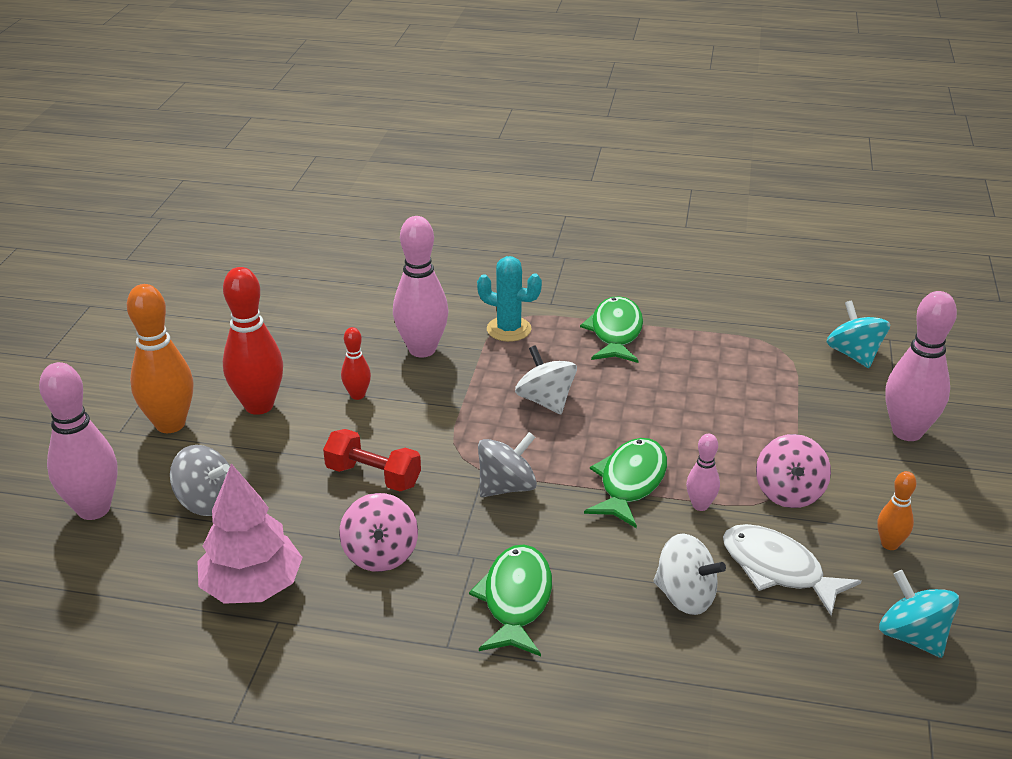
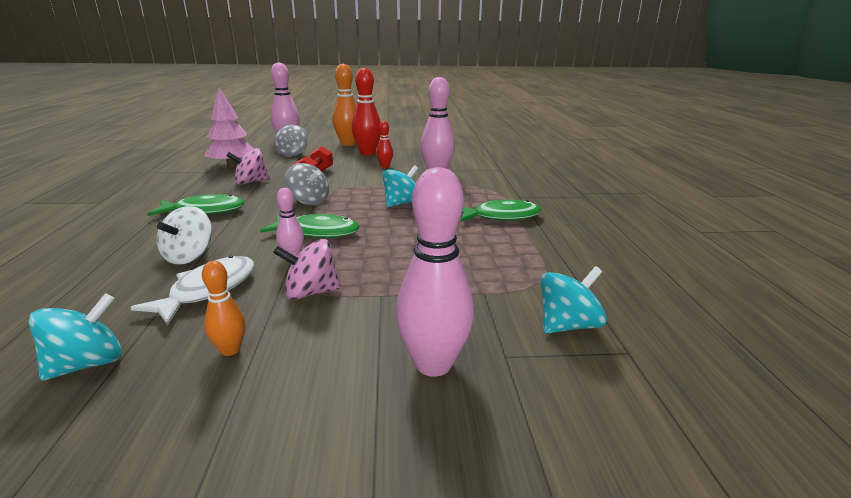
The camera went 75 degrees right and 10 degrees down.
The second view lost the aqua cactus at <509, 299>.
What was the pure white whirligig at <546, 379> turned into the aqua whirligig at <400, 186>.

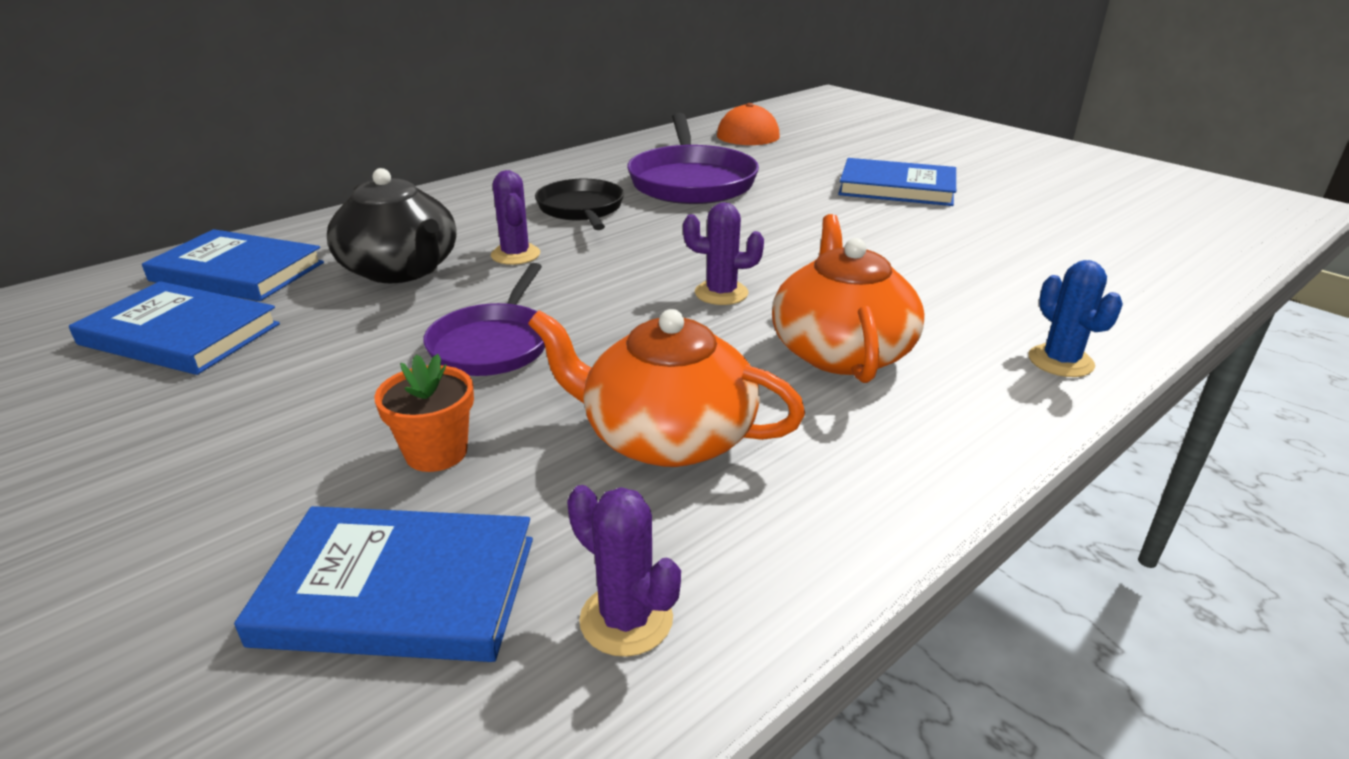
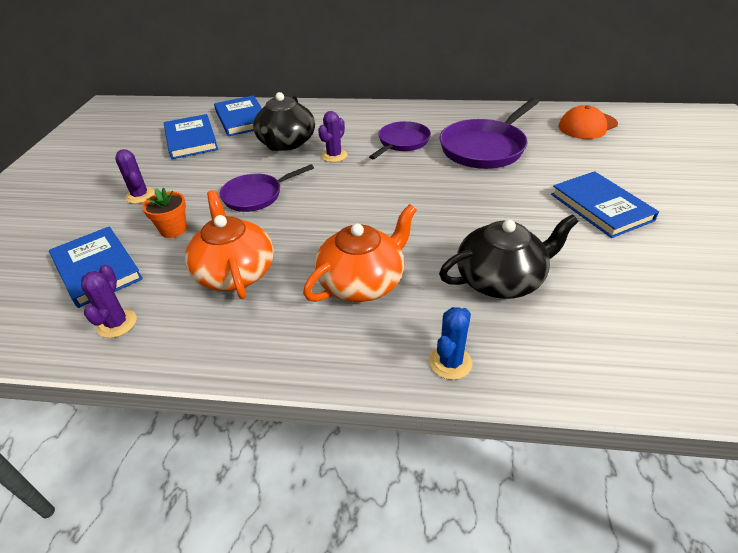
The camera went 50 degrees right and 10 degrees up.
What was the black skillet at <579, 204> turned into the royal purple skillet at <400, 140>.
The royal purple cactus ended up elsewhere, having gone from <723, 253> to <135, 176>.
The second view gained the black teapot at <508, 256>.

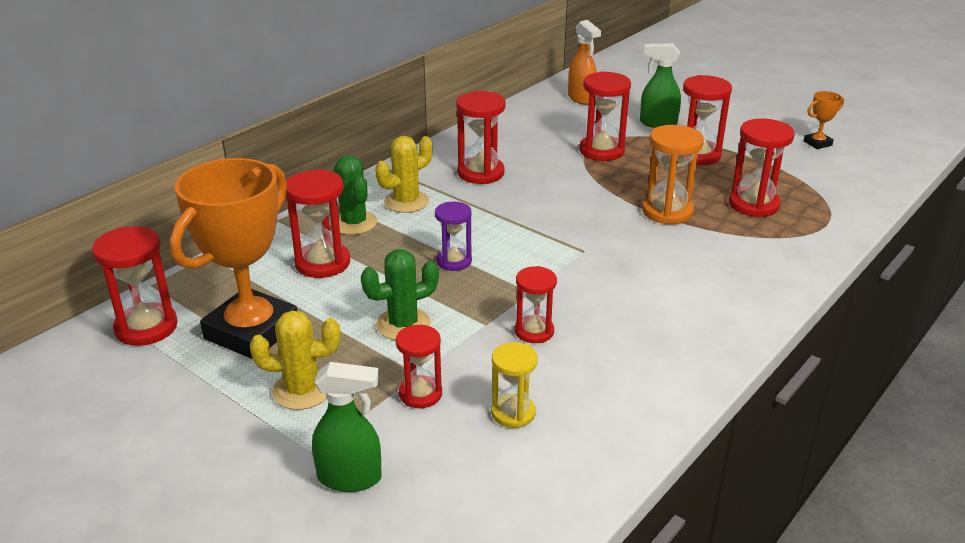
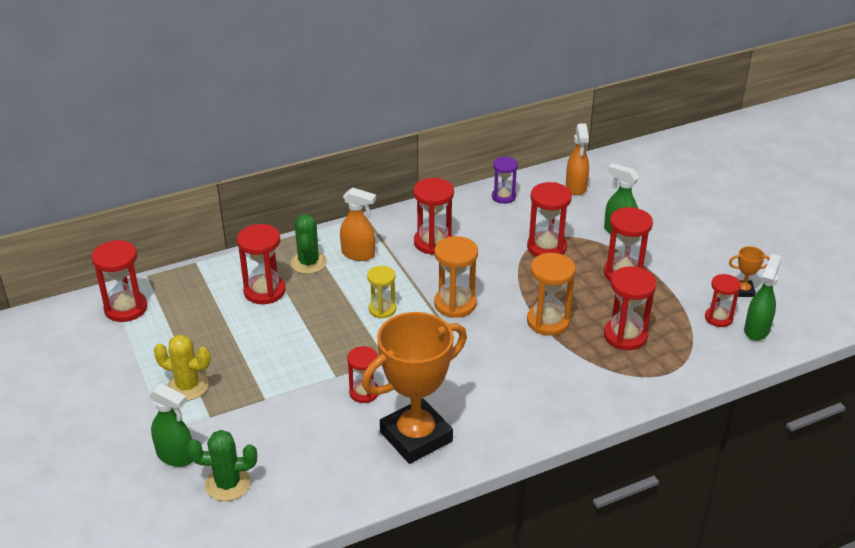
The camera went 25 degrees right and 5 degrees up.
The orange-coloured award cup ended up elsewhere, having gone from <233, 258> to <414, 388>.
The green cactus ended up elsewhere, having gone from <400, 294> to <222, 465>.
Where the golden cactus stood at <404, 174>, the orange-coloured spray cleaner came to stand at <358, 224>.
The scarlet sandglass ended up elsewhere, having gone from <419, 366> to <723, 300>.
The royal purple sandglass ended up elsewhere, having gone from <453, 236> to <505, 180>.
The golden sandglass ended up elsewhere, having gone from <514, 385> to <381, 292>.
The second view gained the orange-coloured sandglass at <456, 277>.
The second view gained the green spray cleaner at <763, 297>.

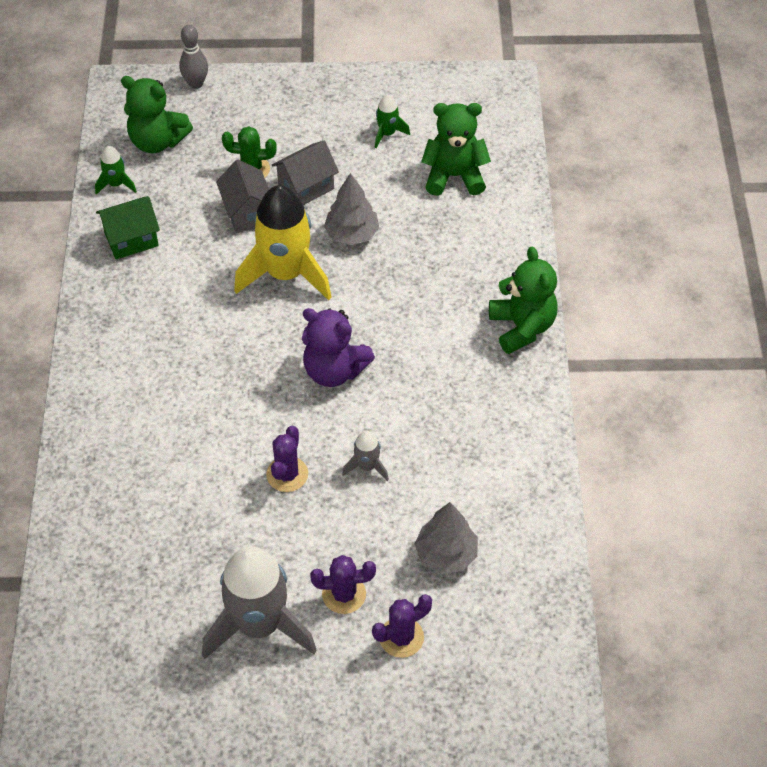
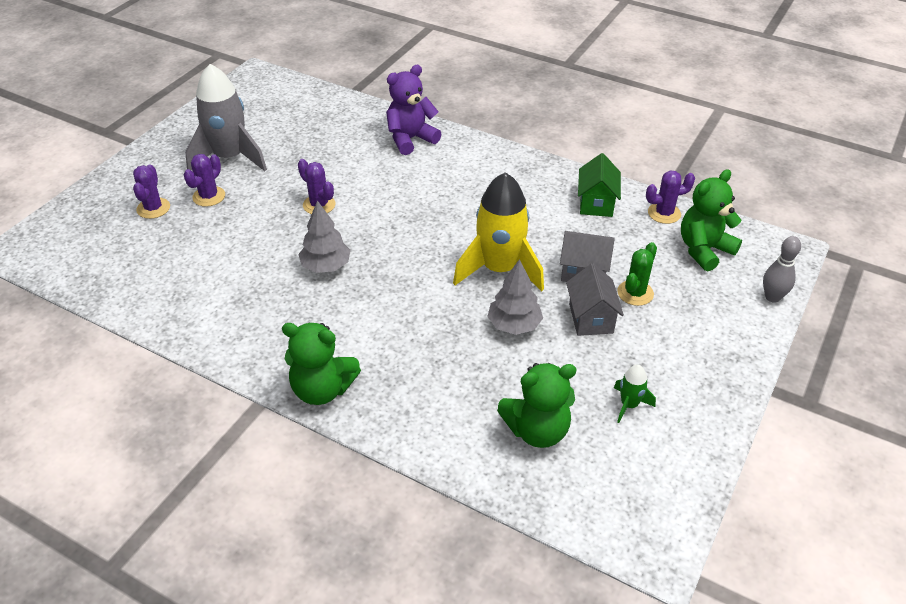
The camera went 120 degrees right and 10 degrees down.
Where the green rocket stood at <116, 170>, the royal purple cactus came to stand at <670, 197>.
The royal purple stuffed bear ended up elsewhere, having gone from <338, 347> to <413, 110>.
The second view lost the gray rocket at <365, 456>.
The gray tree ended up elsewhere, having gone from <446, 538> to <324, 236>.
The green stuffed bear at <456, 149> ended up facing another way, 45 degrees clockwise from before.

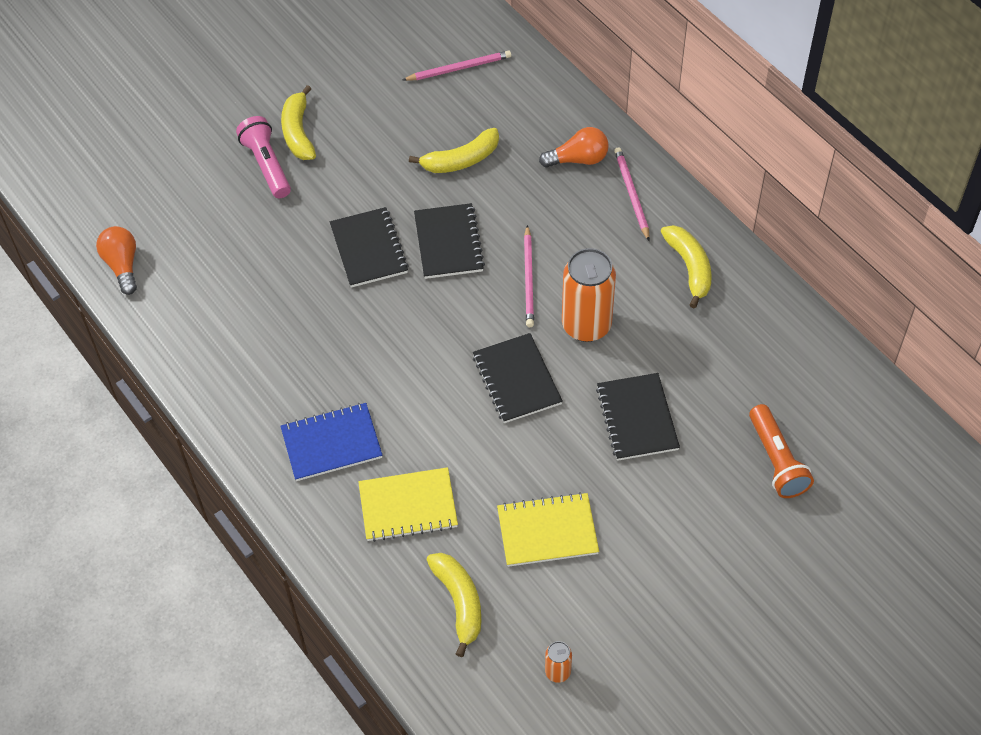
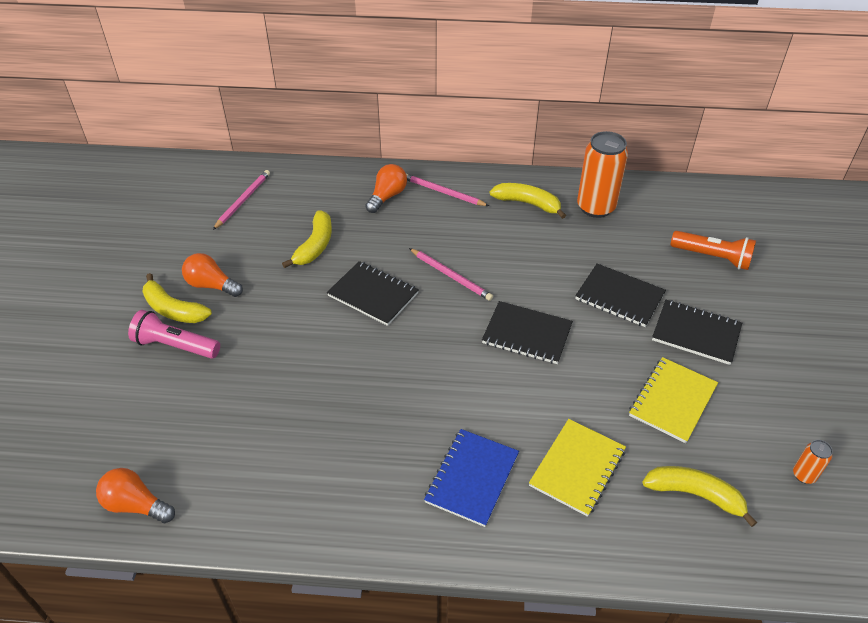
The camera went 50 degrees left and 10 degrees down.
The black notepad ended up elsewhere, having gone from <369, 247> to <697, 332>.
The orange-coloured soda can ended up elsewhere, having gone from <589, 295> to <602, 174>.
The second view gained the orange-coloured bulb at <212, 275>.

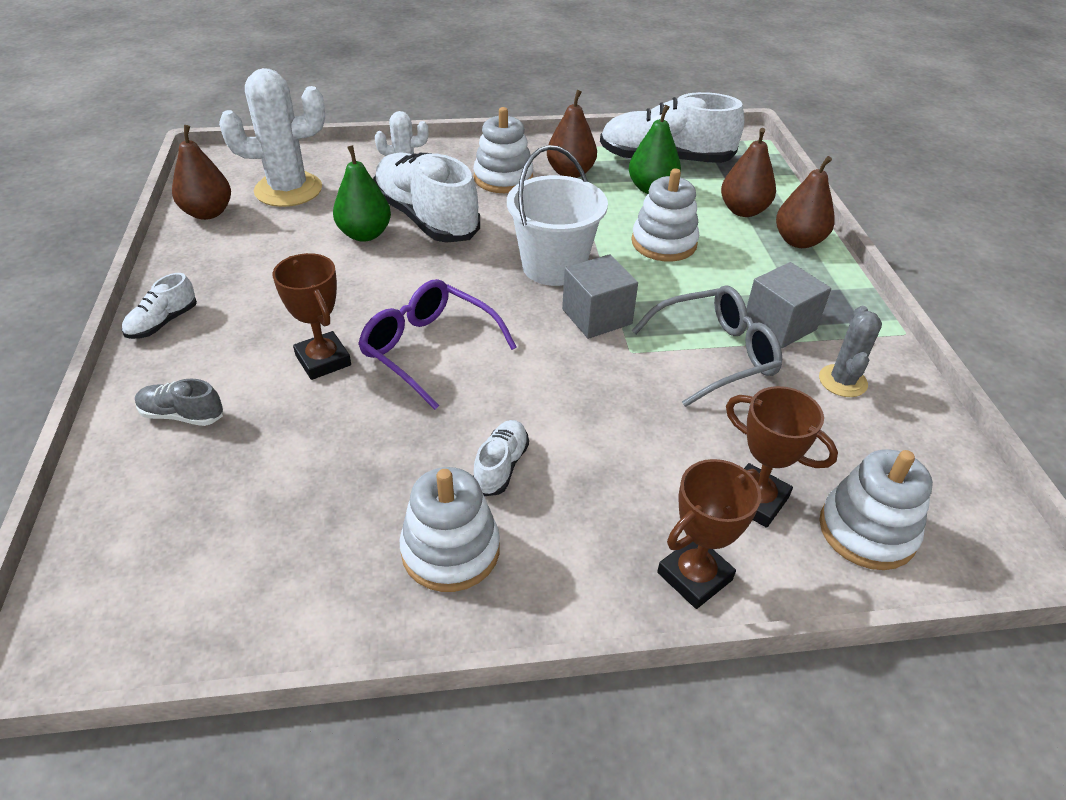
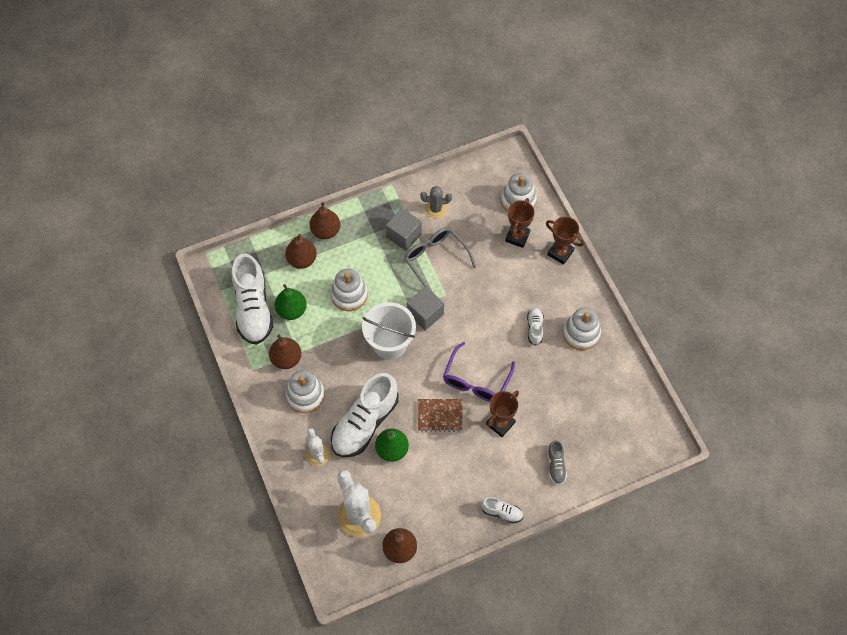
The camera went 105 degrees left and 20 degrees up.
The pure white sneaker at <501, 458> ended up facing another way, 90 degrees clockwise from before.
The second view gained the russet notepad at <440, 415>.

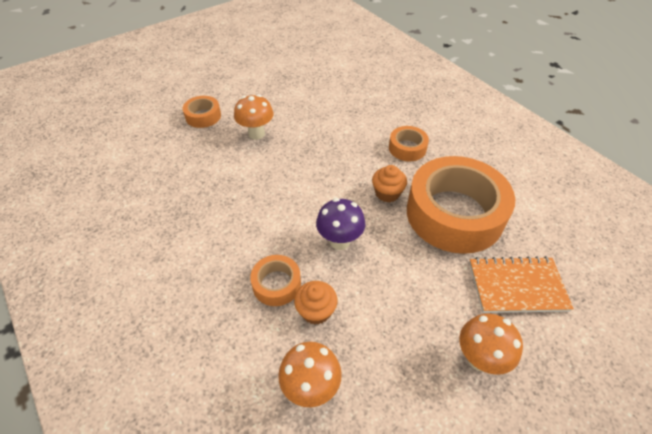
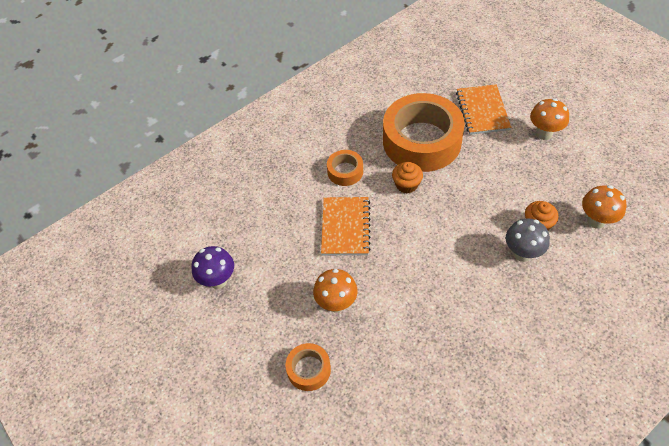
The camera went 90 degrees left and 5 degrees up.
Where the orange-coloured tape stood at <275, 280>, the gray fungus came to stand at <528, 240>.
The royal purple fungus ended up elsewhere, having gone from <340, 224> to <212, 267>.
The second view gained the orange-coloured notepad at <346, 226>.

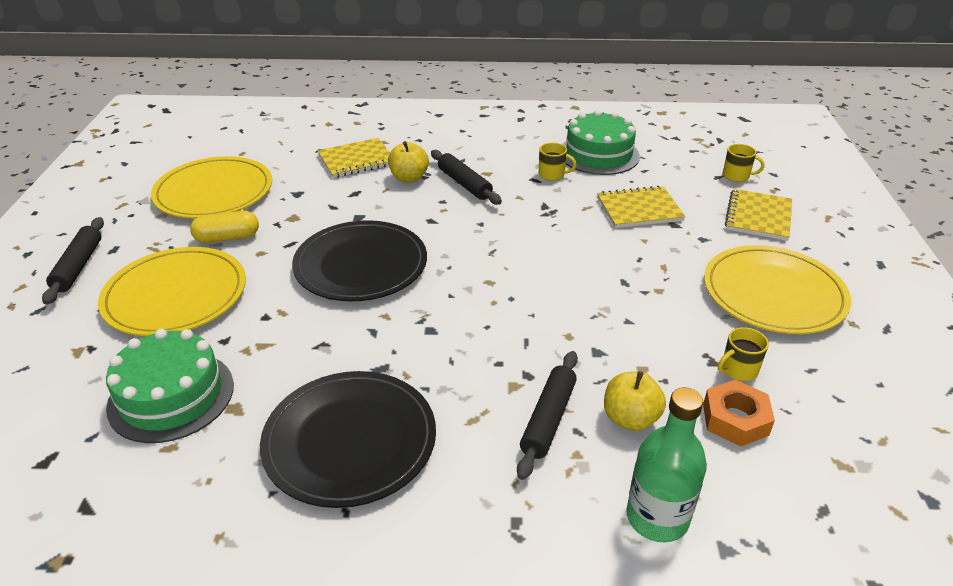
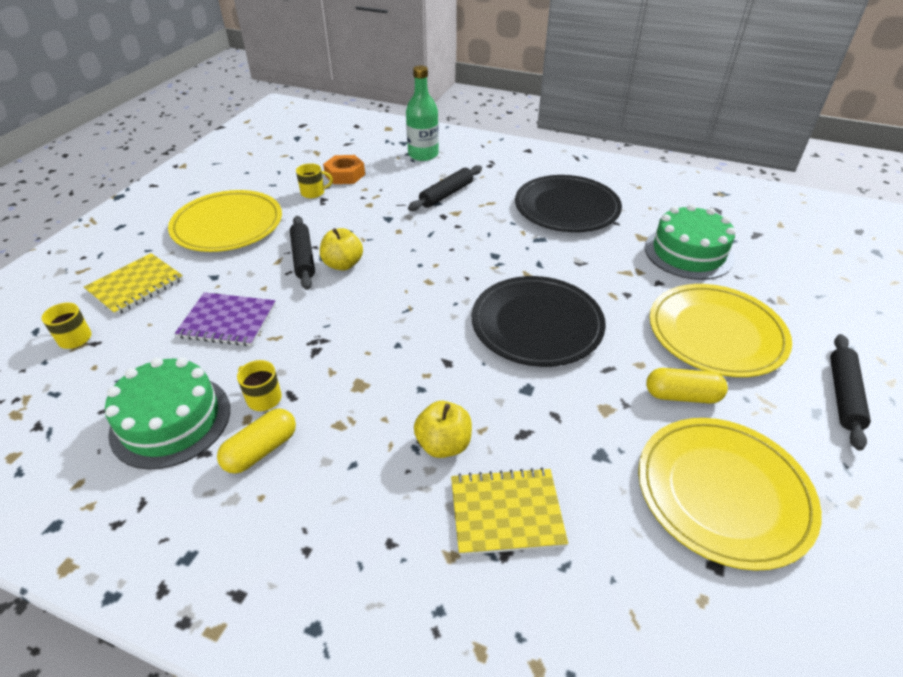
The camera went 160 degrees left and 5 degrees up.
The black dough roller ended up elsewhere, having gone from <466, 177> to <302, 253>.
What was the golden notepad at <641, 207> turned into the royal purple notepad at <225, 319>.
The golden apple fruit ended up elsewhere, having gone from <635, 401> to <341, 249>.
The second view gained the golden pill at <256, 441>.

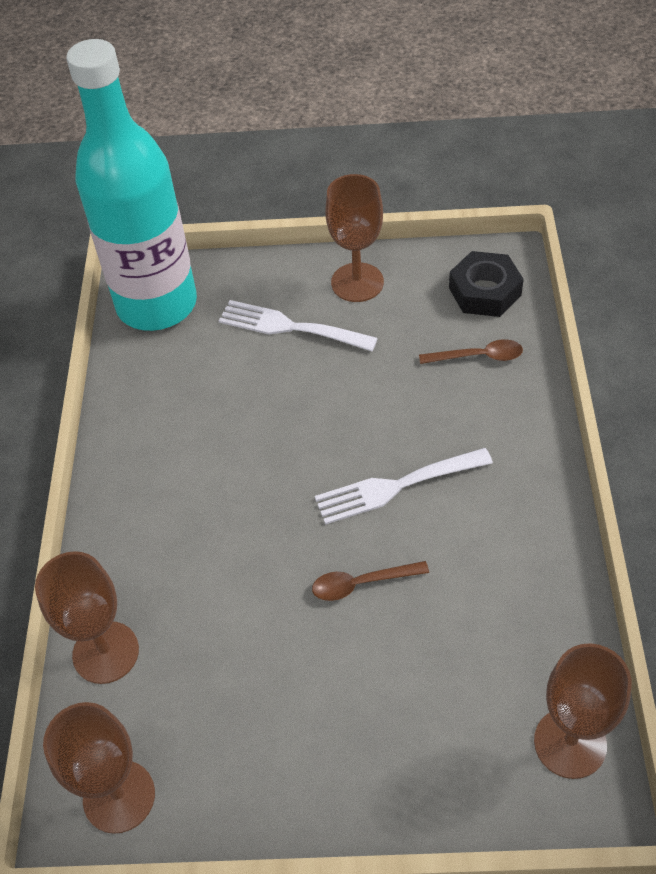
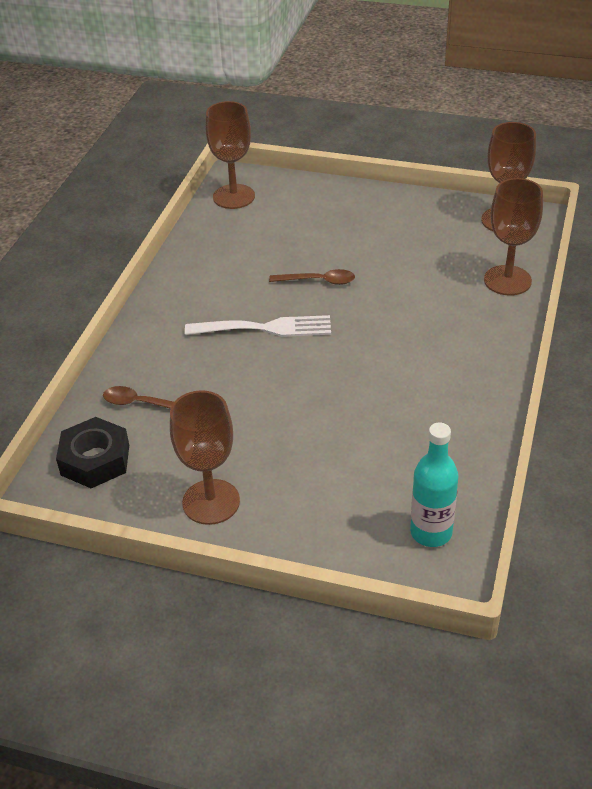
The camera went 165 degrees left and 10 degrees down.
The size of the aqua drink bottle at <131, 185> changed by a factor of 0.45.
The second view lost the pure white table fork at <298, 325>.

